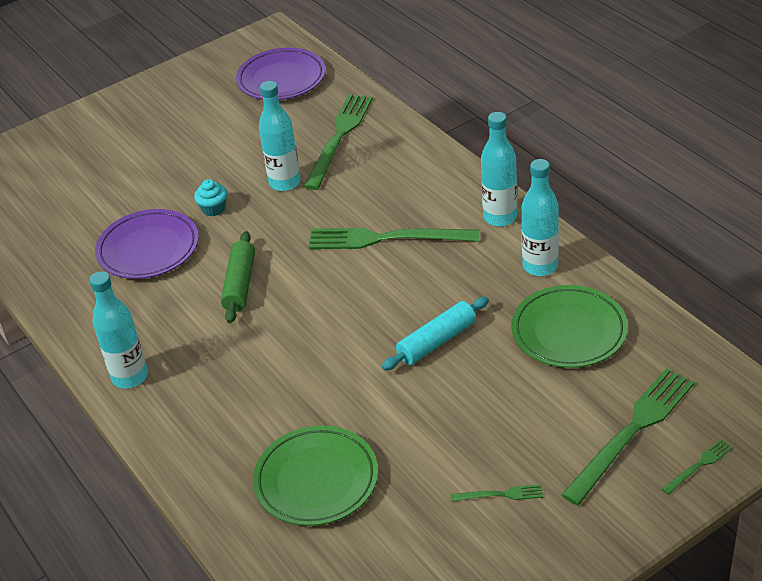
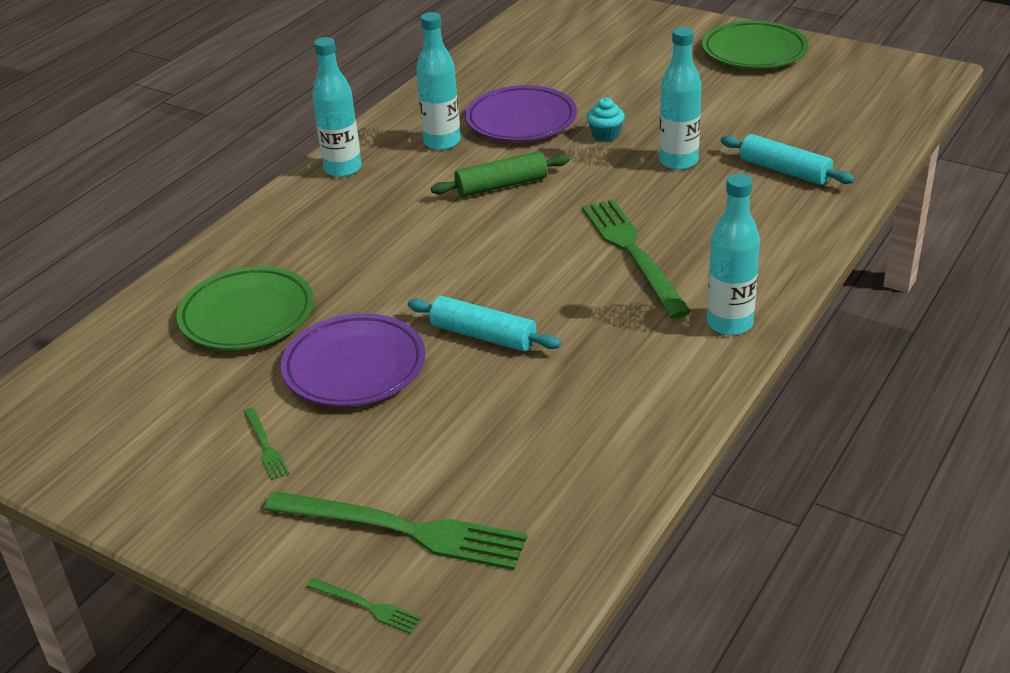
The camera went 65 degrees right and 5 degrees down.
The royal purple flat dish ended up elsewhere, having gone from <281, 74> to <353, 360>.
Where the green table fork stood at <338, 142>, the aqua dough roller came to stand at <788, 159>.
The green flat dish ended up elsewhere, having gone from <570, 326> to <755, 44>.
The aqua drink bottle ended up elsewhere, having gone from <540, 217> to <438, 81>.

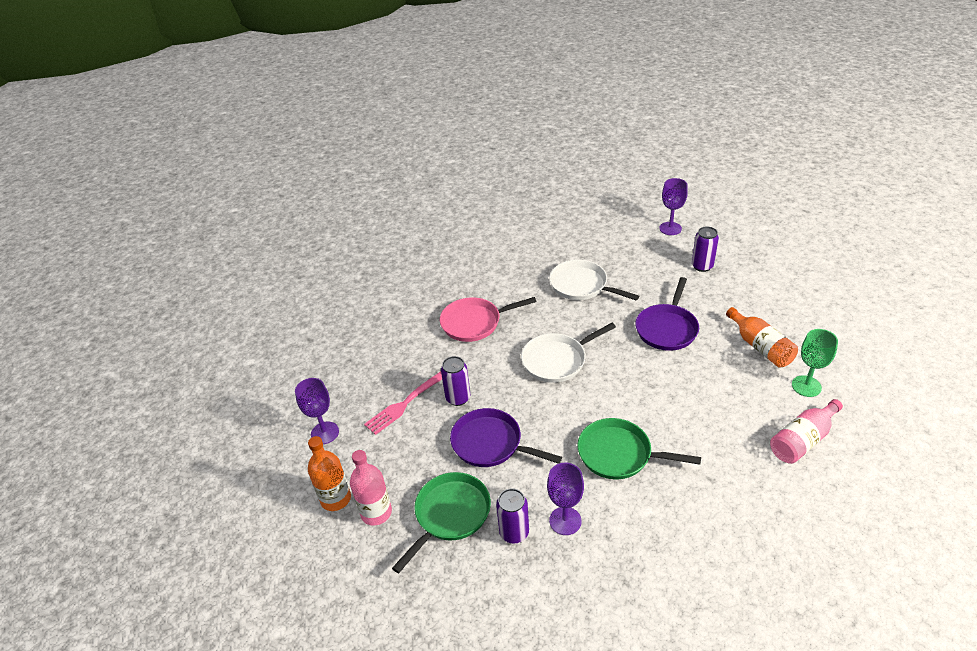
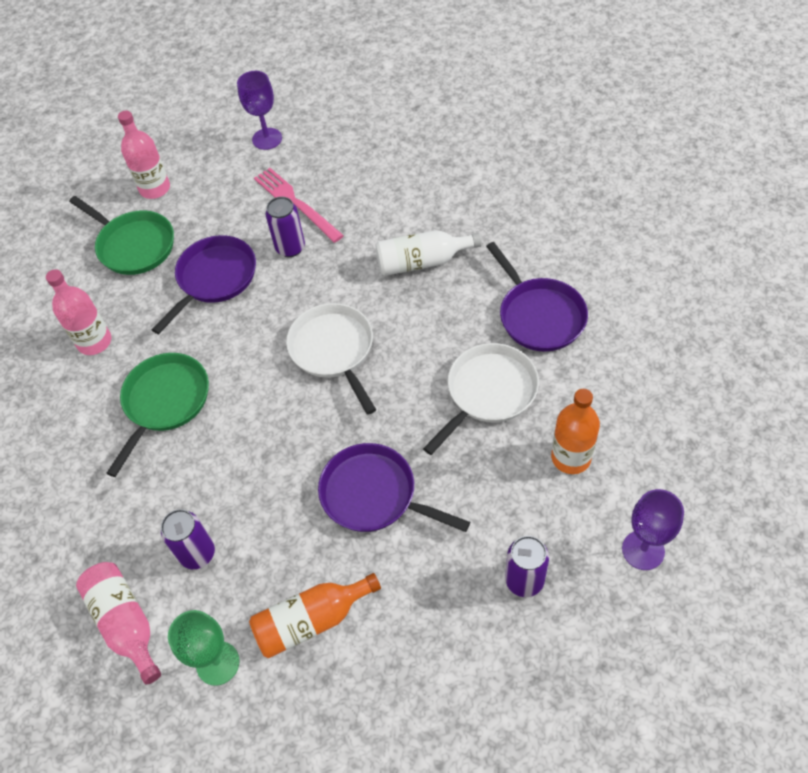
The camera went 95 degrees right and 15 degrees up.
The orange-coloured drink bottle ended up elsewhere, having gone from <329, 473> to <575, 431>.
Where the rosy skillet stood at <488, 319>, the pure white drink bottle came to stand at <428, 253>.
The royal purple soda can ended up elsewhere, having gone from <512, 515> to <188, 539>.
Where the royal purple chalice stood at <565, 498>, the rosy drink bottle came to stand at <78, 312>.
The second view gained the royal purple skillet at <537, 297>.

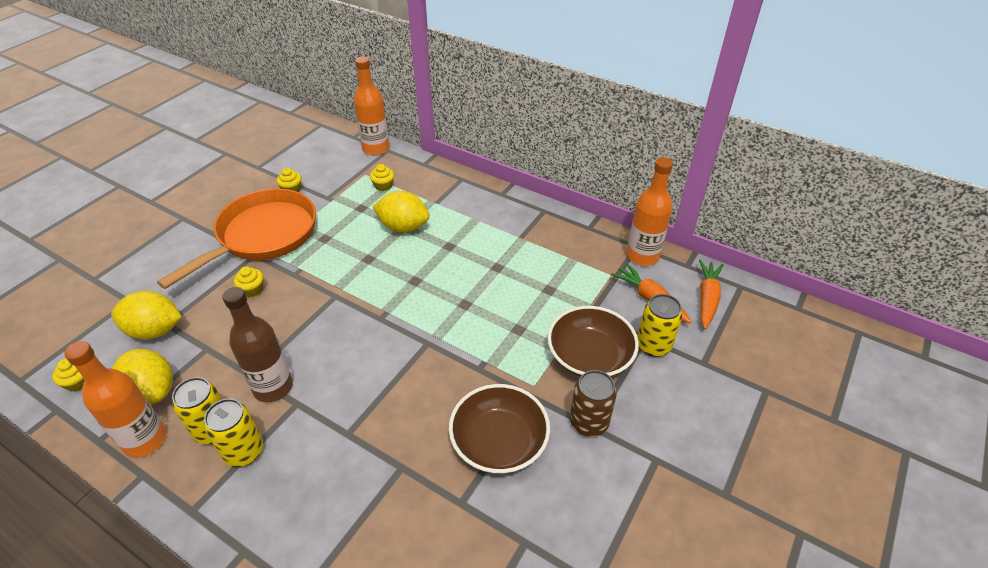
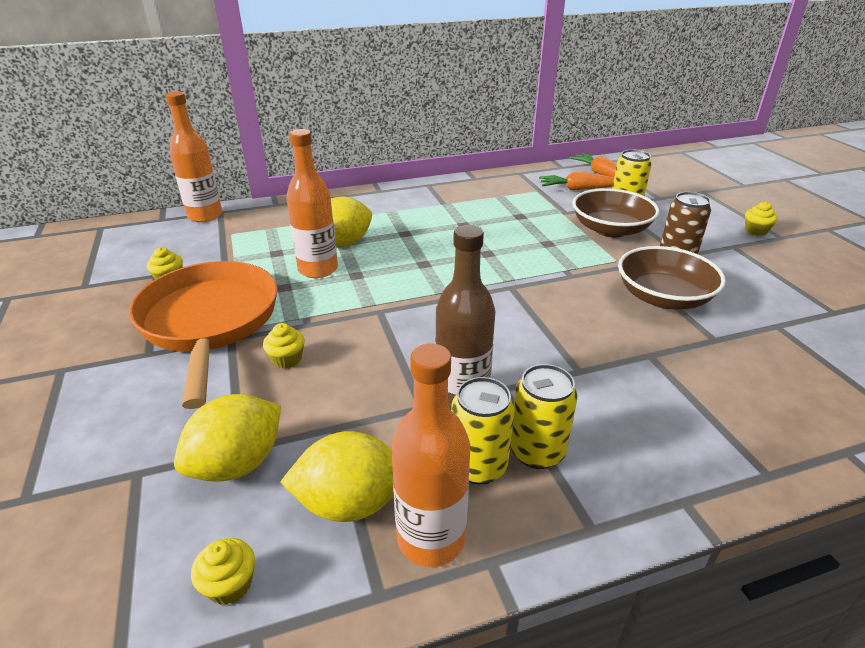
The camera went 50 degrees left and 10 degrees down.
The golden cupcake ended up elsewhere, having gone from <382, 177> to <761, 219>.
The orange-coloured drink bottle ended up elsewhere, having gone from <650, 211> to <312, 203>.

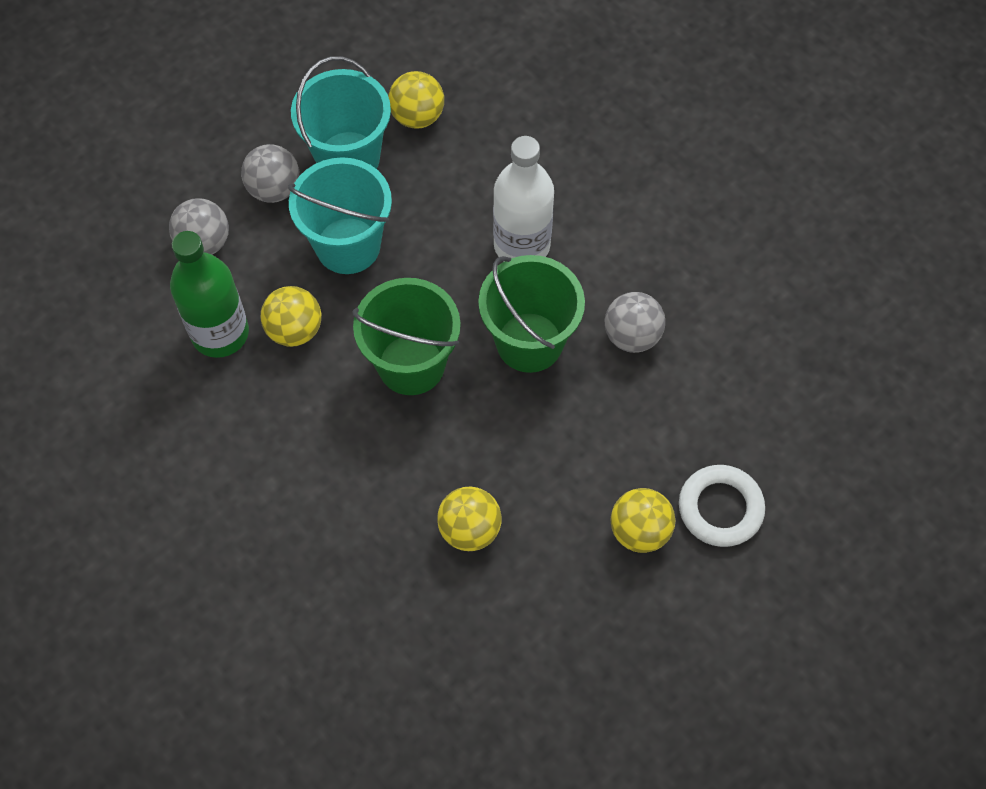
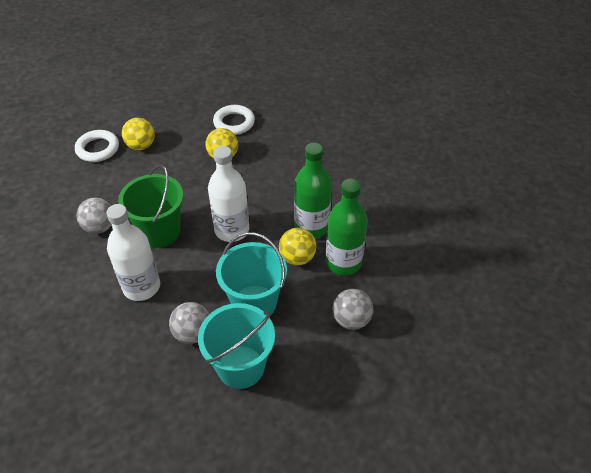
The camera went 170 degrees left and 15 degrees down.
The gray ball ended up elsewhere, having gone from <270, 173> to <189, 323>.
Where the green bucket stood at <406, 336>, the pure white drink bottle came to stand at <228, 194>.
The second view lost the golden ball at <416, 100>.
The second view gained the pure white hoop at <234, 120>.
The second view gained the green drink bottle at <313, 190>.

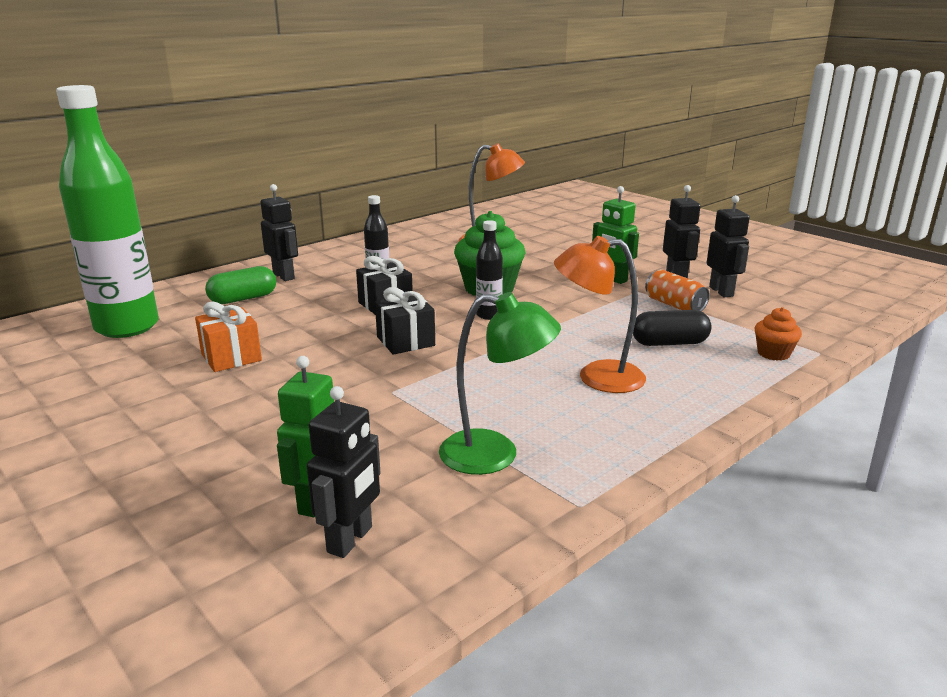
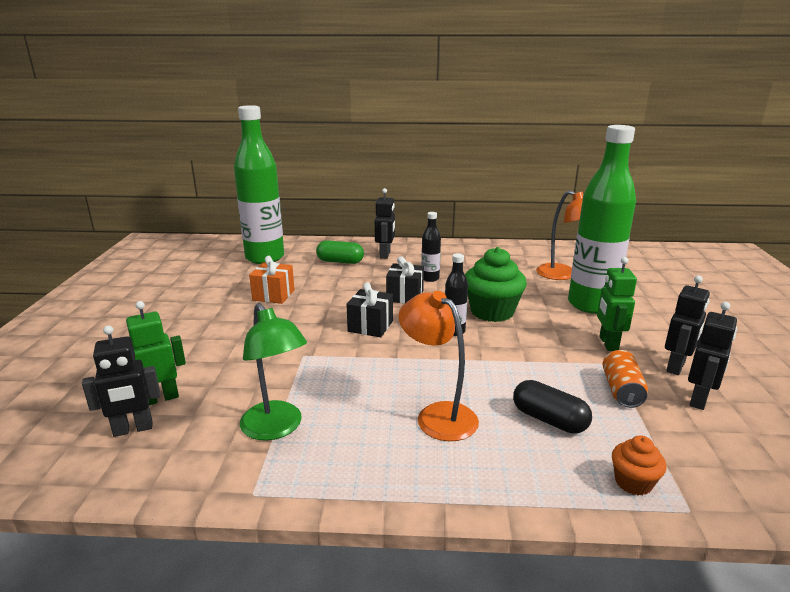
The camera went 45 degrees right and 0 degrees up.
The second view gained the green drink bottle at <602, 219>.

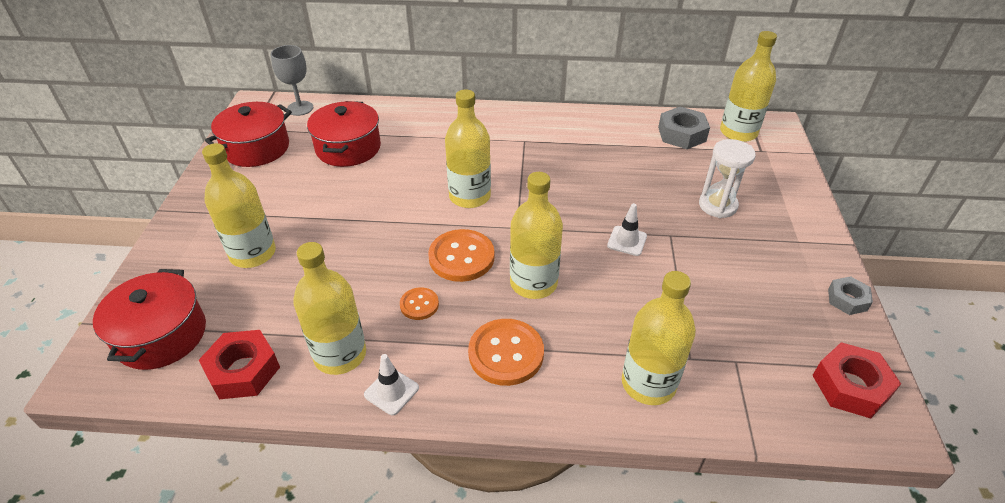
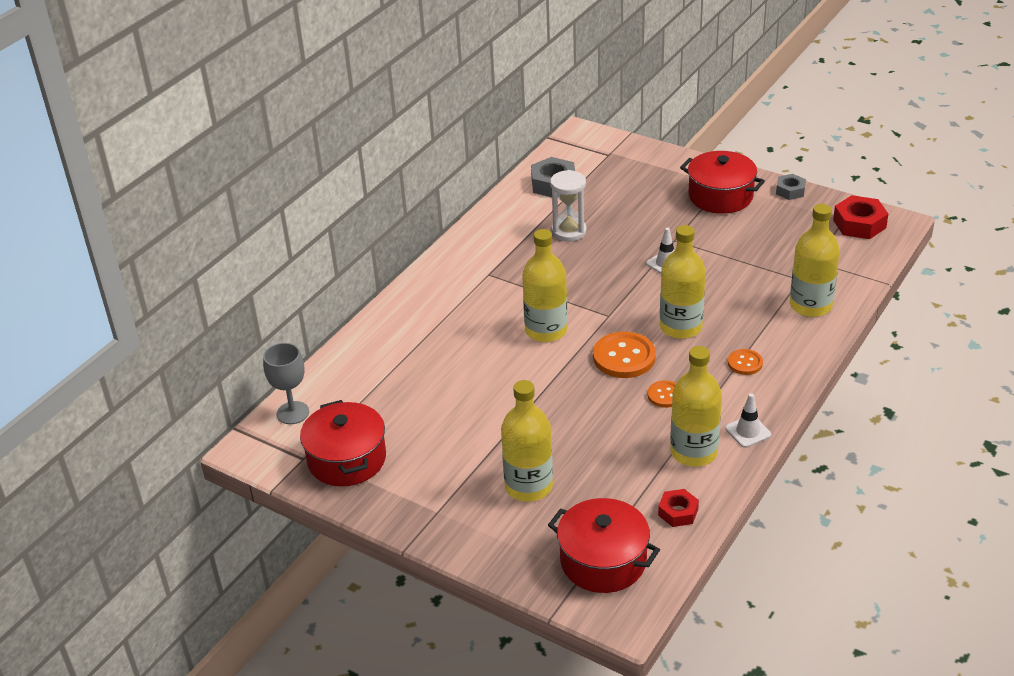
The camera went 60 degrees left and 5 degrees down.
The size of the scarlet nut at <239, 364> changed by a factor of 0.62.
The scarlet cooking pot ended up elsewhere, having gone from <344, 134> to <722, 182>.
The size of the orange-coloured shirt button at <506, 352> changed by a factor of 0.55.
The pure white sandglass ended up elsewhere, having gone from <727, 178> to <568, 206>.
The second view lost the golden drink bottle at <748, 86>.

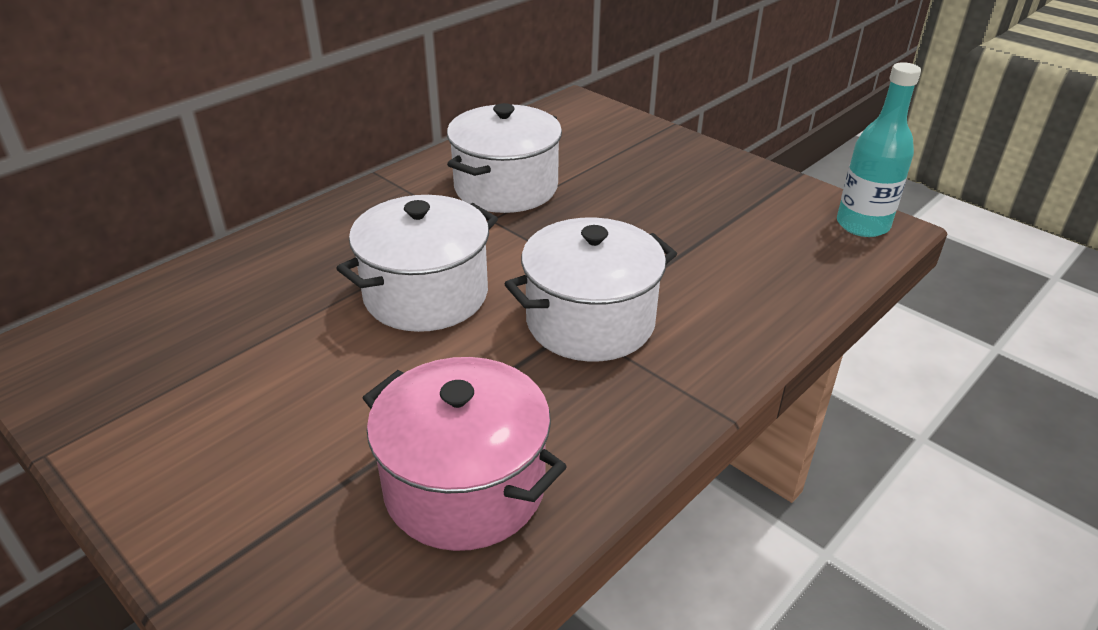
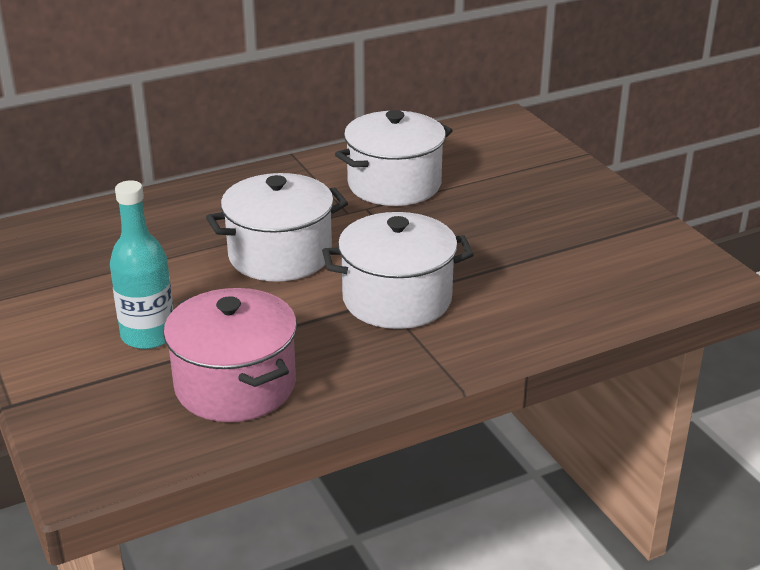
The camera went 20 degrees right and 5 degrees down.
The aqua drink bottle ended up elsewhere, having gone from <879, 149> to <142, 264>.

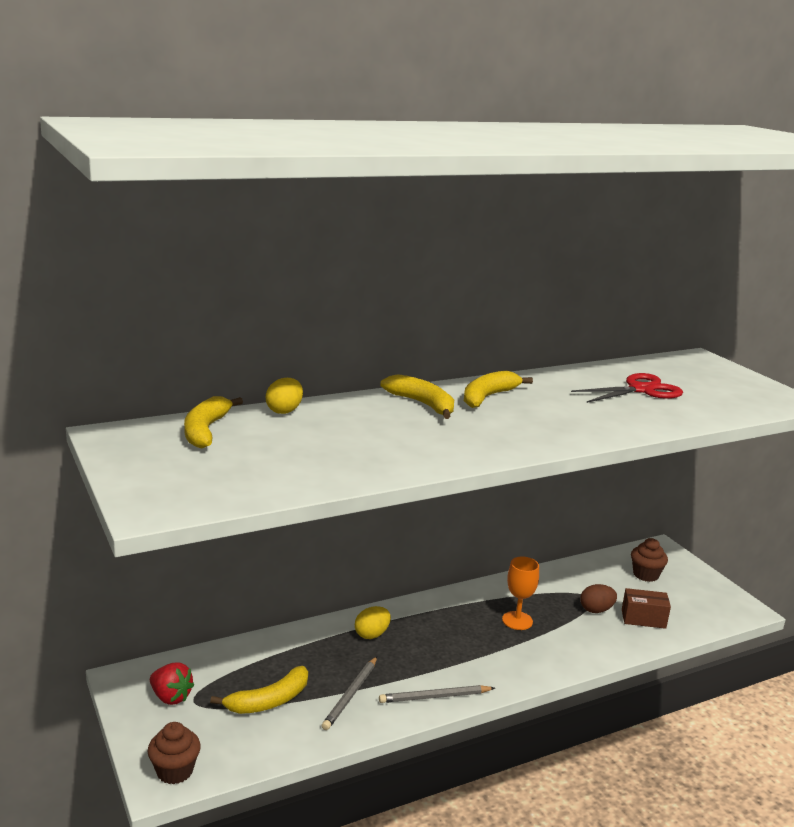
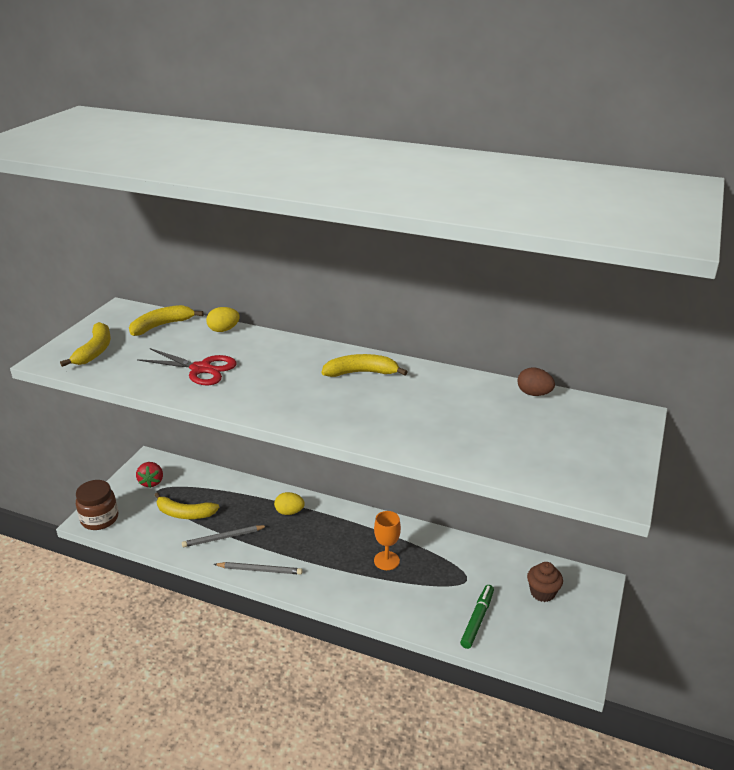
The camera went 50 degrees right and 10 degrees up.
Where the russet cupcake stood at <174, 753>, the russet preserve jar came to stand at <97, 505>.
The gray wooden pencil at <437, 694> ended up facing another way, 150 degrees clockwise from before.
The golden banana ended up elsewhere, having gone from <417, 396> to <85, 344>.
The scarlet pair of scissors ended up elsewhere, having gone from <627, 388> to <187, 366>.
The russet toy egg ended up elsewhere, having gone from <598, 598> to <536, 381>.
Where the russet box stood at <646, 608>, the green felt pen came to stand at <477, 617>.

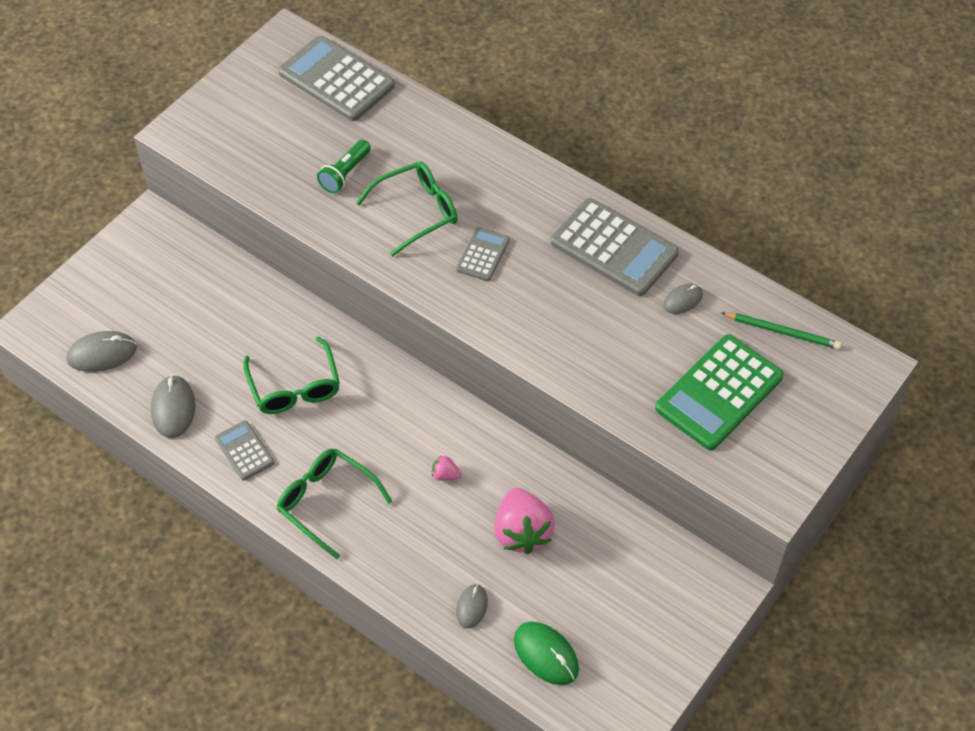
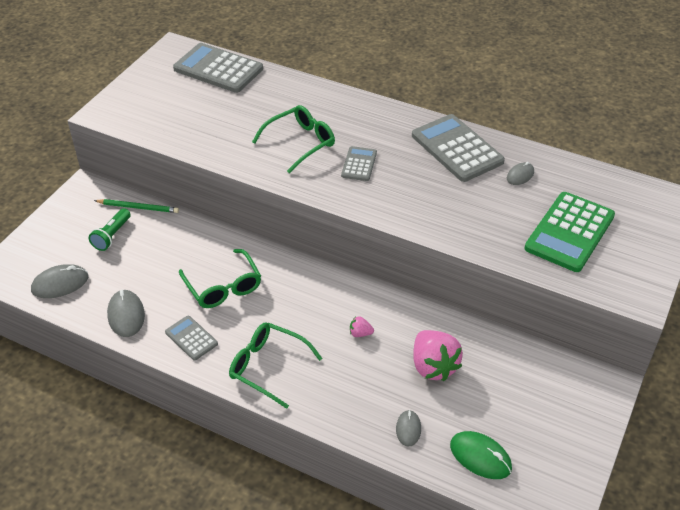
The camera went 10 degrees left and 10 degrees down.
The green torch ended up elsewhere, having gone from <344, 166> to <110, 229>.
The gray pocket calculator at <615, 247> ended up facing another way, 150 degrees counterclockwise from before.
The green wooden pencil ended up elsewhere, having gone from <781, 330> to <136, 206>.

